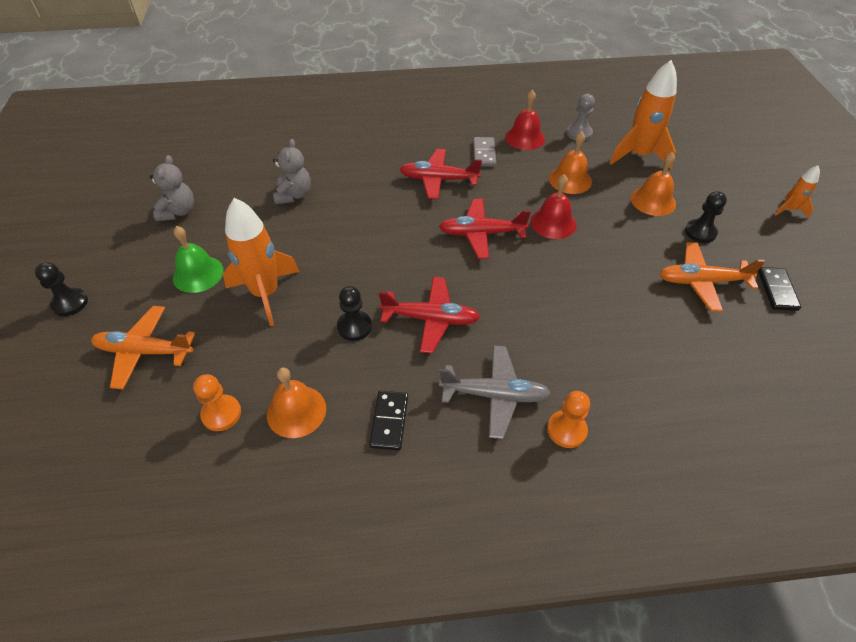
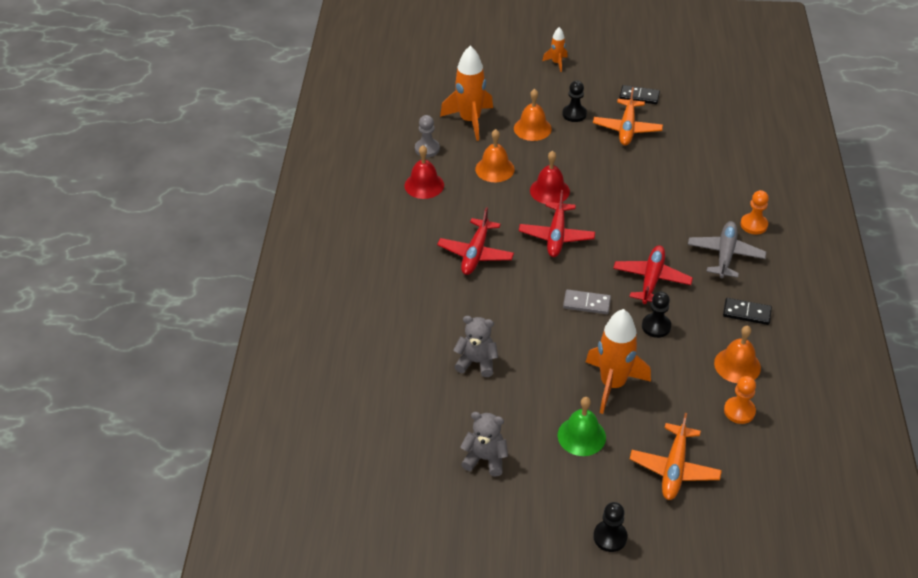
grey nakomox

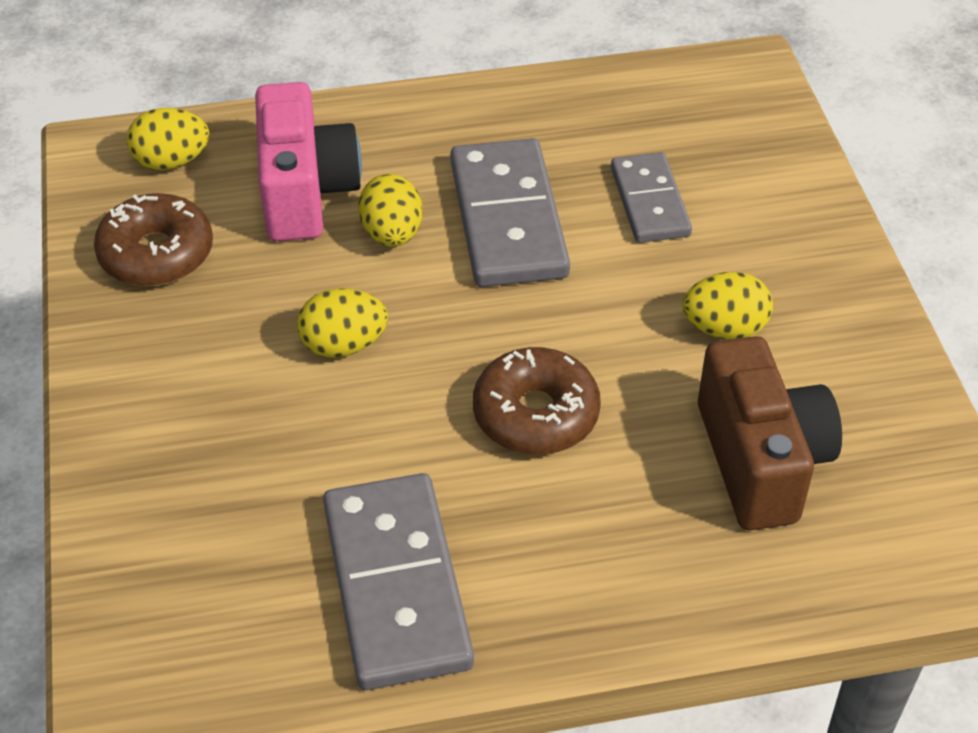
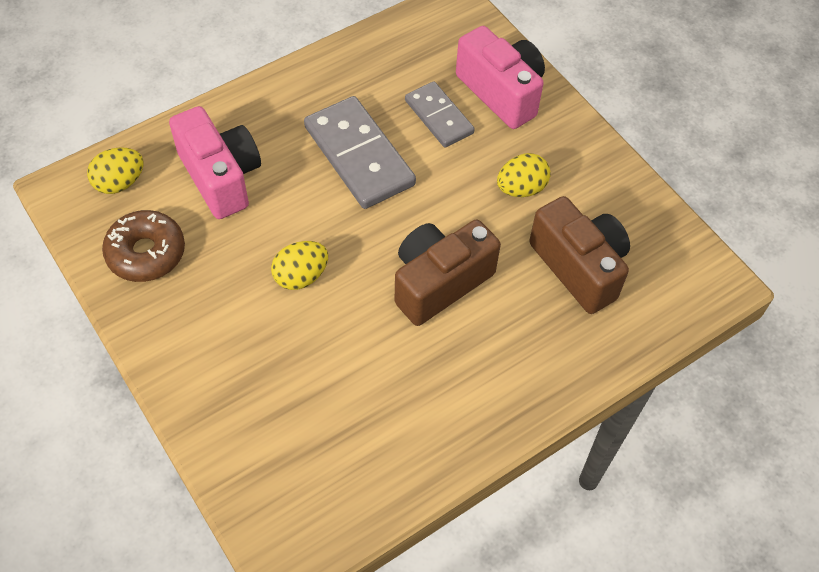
grey nakomox (no. 1 from left in the first image)
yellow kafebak (no. 3 from left in the first image)
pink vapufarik (no. 2 from left)
brown vapufarik (no. 1 from left)

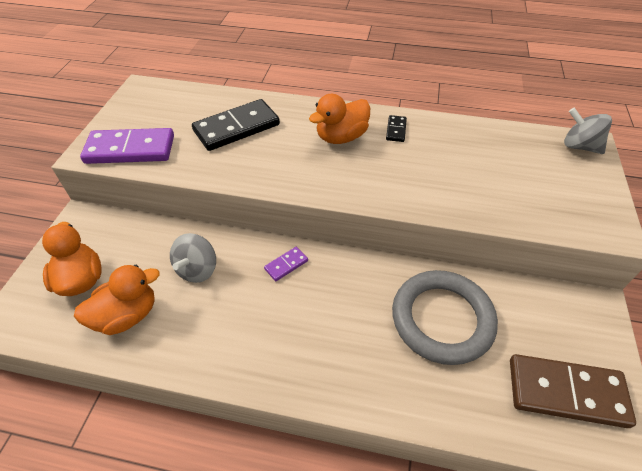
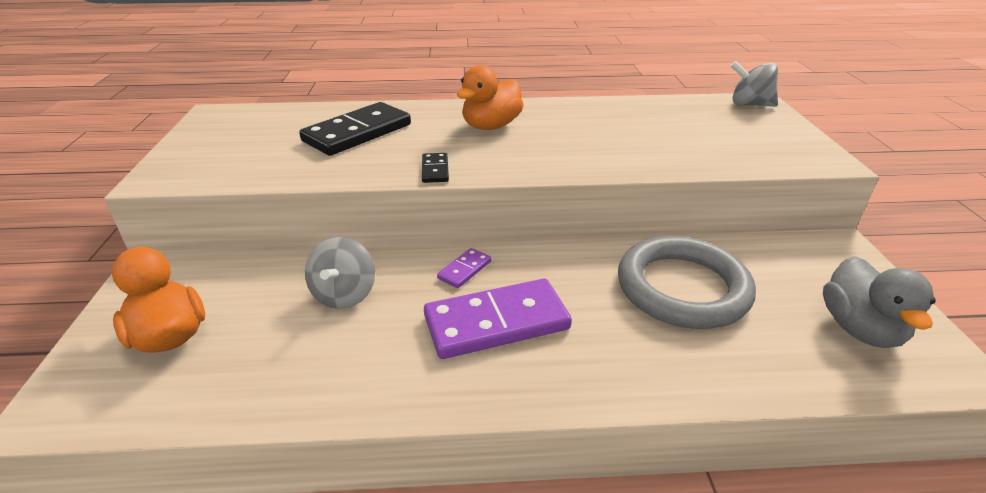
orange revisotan (no. 2 from left in the first image)
purple nakomox (no. 2 from left)
black nakomox (no. 2 from left)
grey revisotan

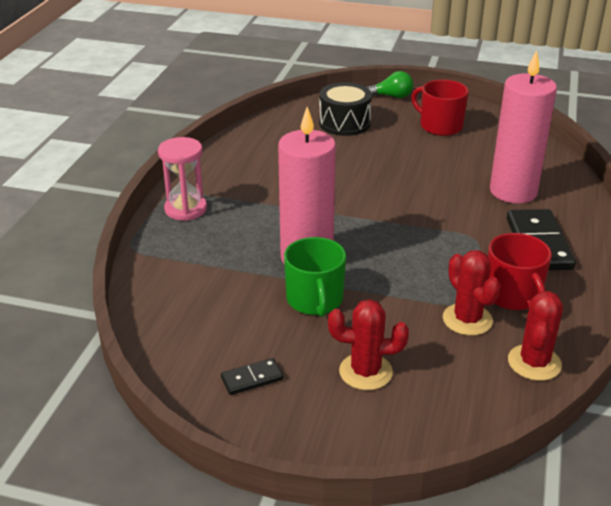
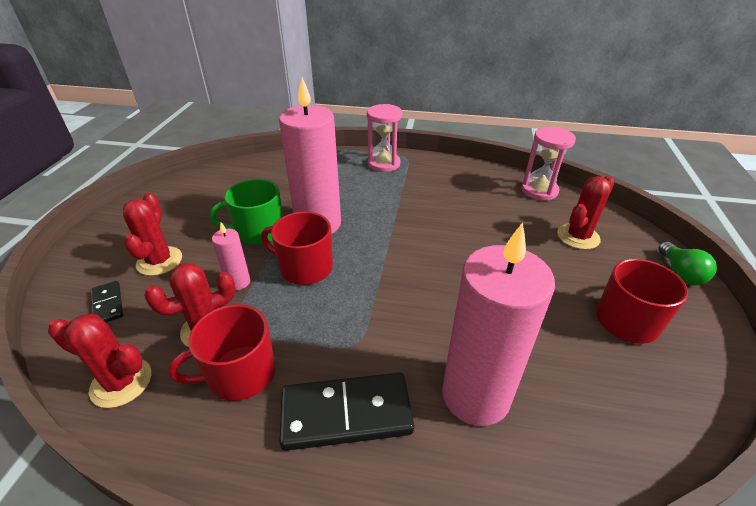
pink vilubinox (no. 1 from left)
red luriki (no. 2 from left)
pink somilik (no. 2 from left)
black nakomox (no. 1 from left)
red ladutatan (no. 4 from left)

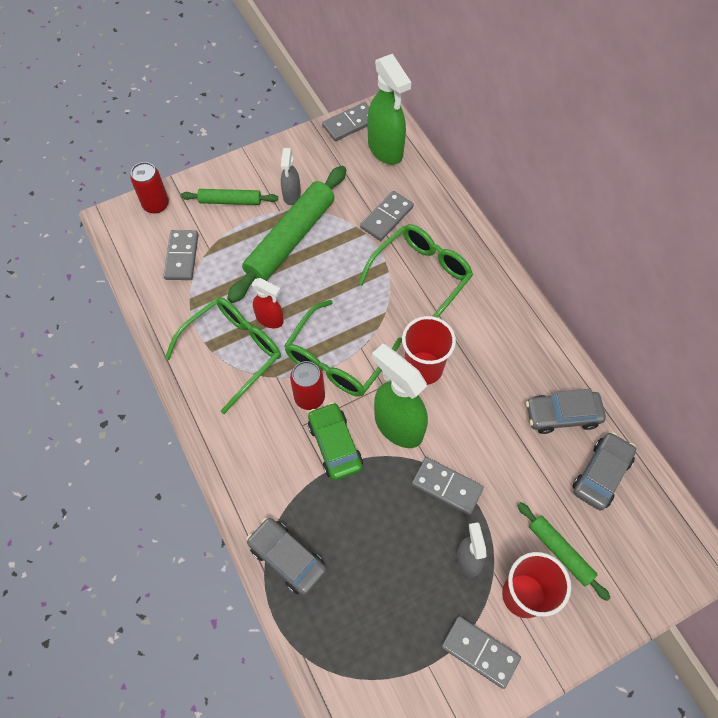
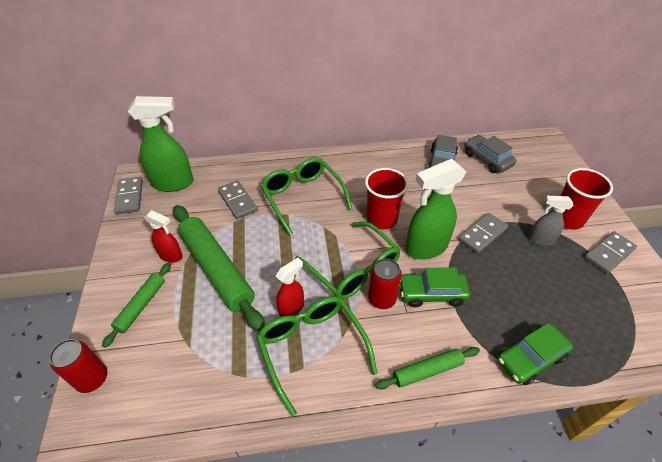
grey nakomox (no. 1 from left in the first image)
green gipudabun (no. 3 from left)
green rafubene (no. 2 from left)
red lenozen (no. 1 from left)

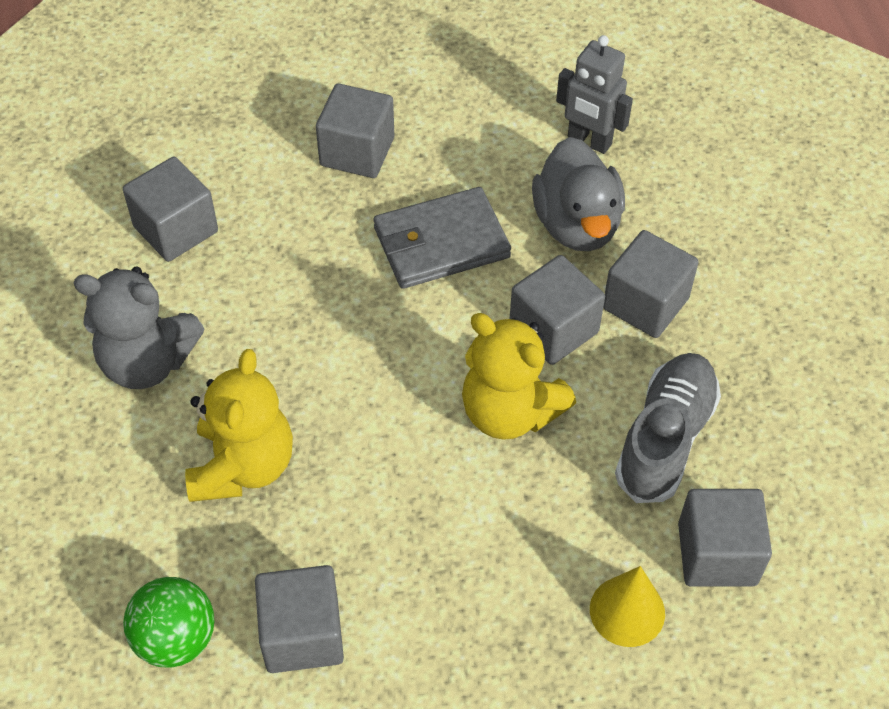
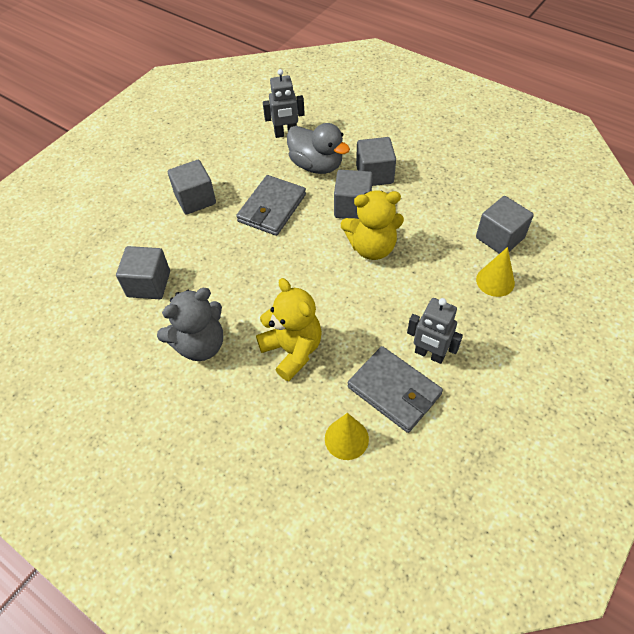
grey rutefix
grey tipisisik (no. 2 from left)
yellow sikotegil (no. 1 from left)
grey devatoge (no. 2 from left)

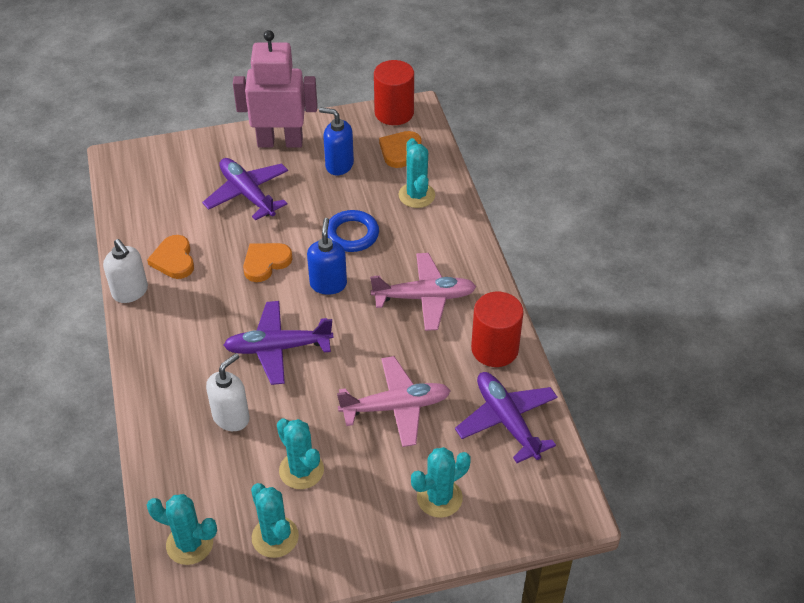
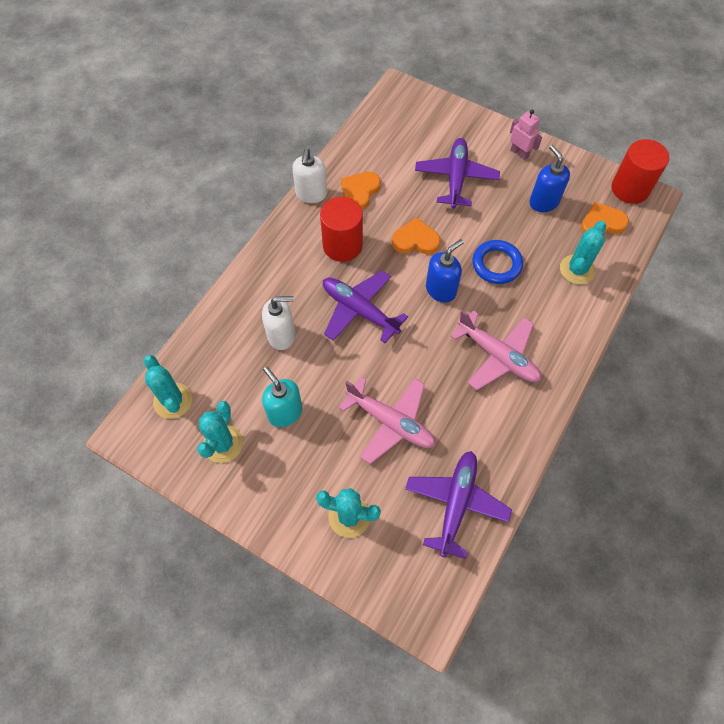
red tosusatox (no. 1 from left)
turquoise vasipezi
pink tipisisik

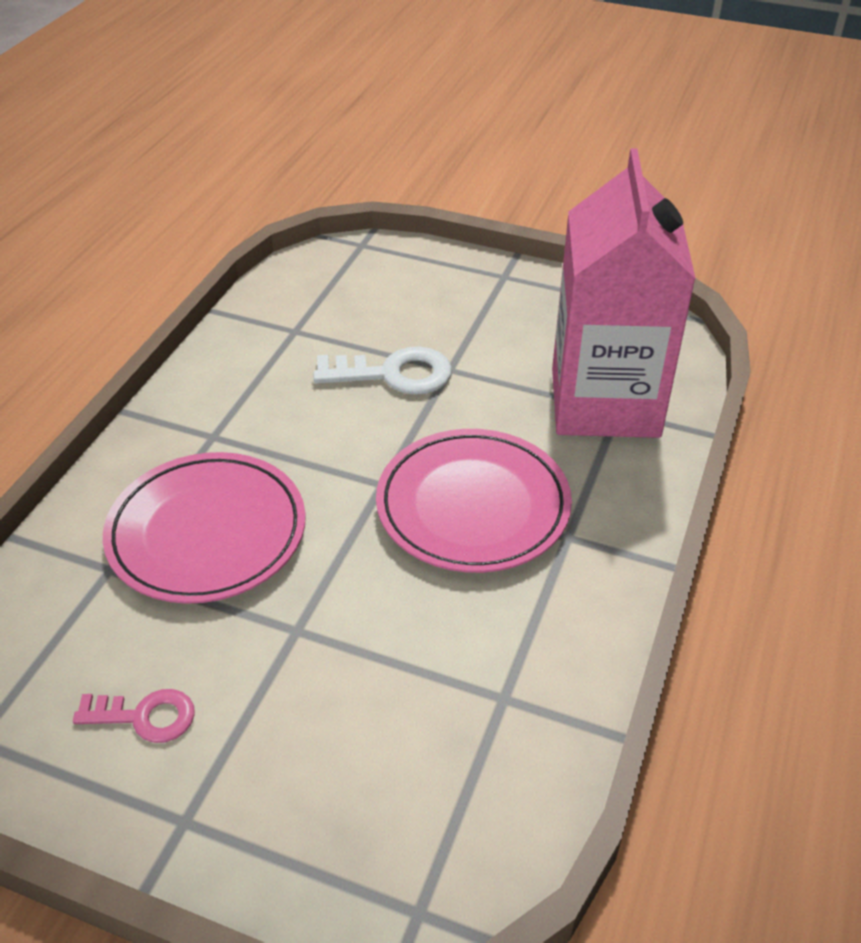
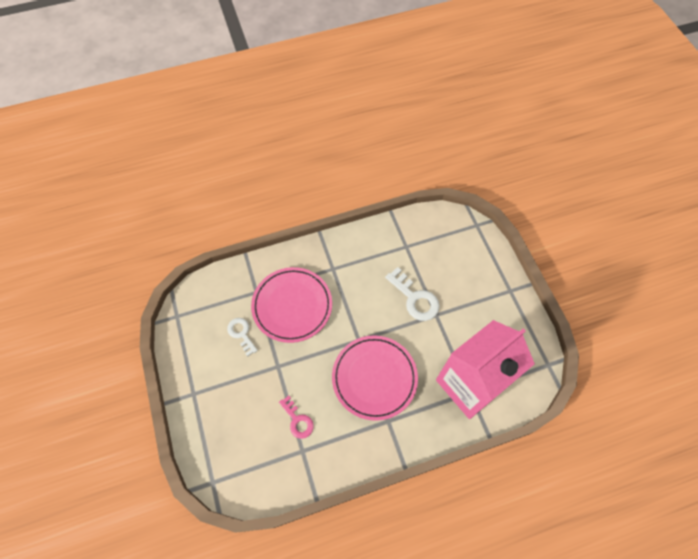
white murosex (no. 1 from left)
pink murosex

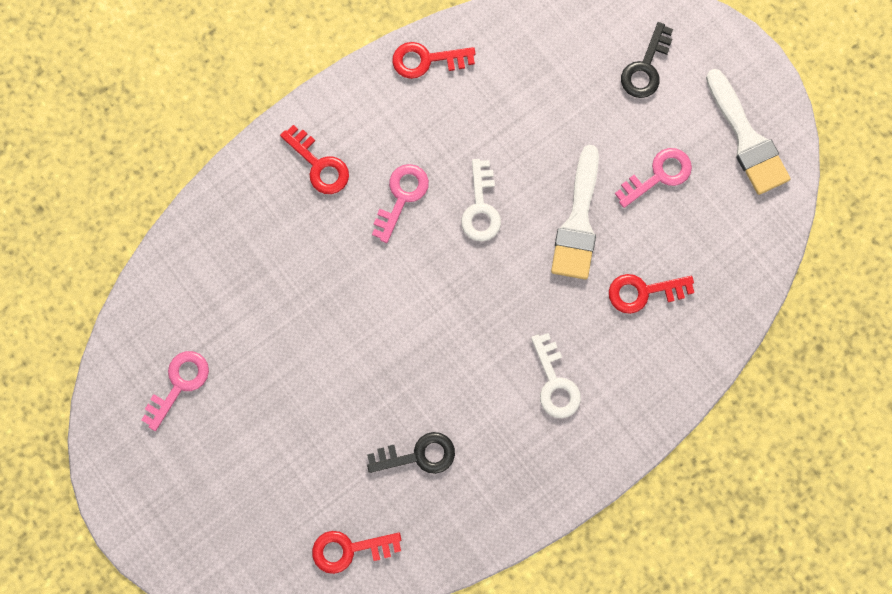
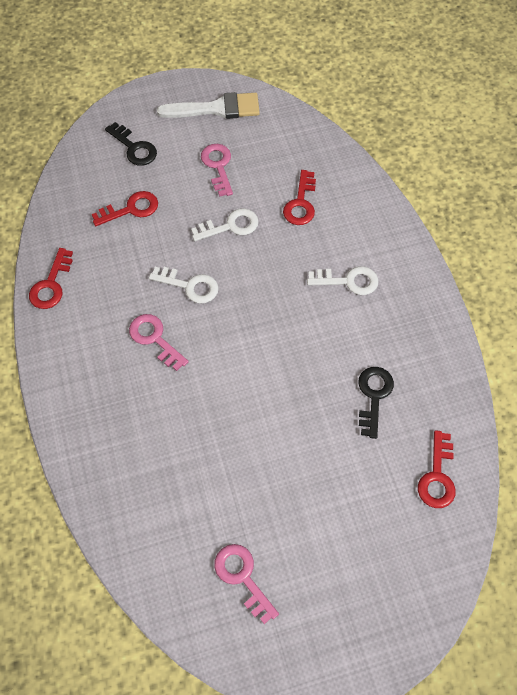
red murosex (no. 2 from left)
white murosex (no. 2 from left)

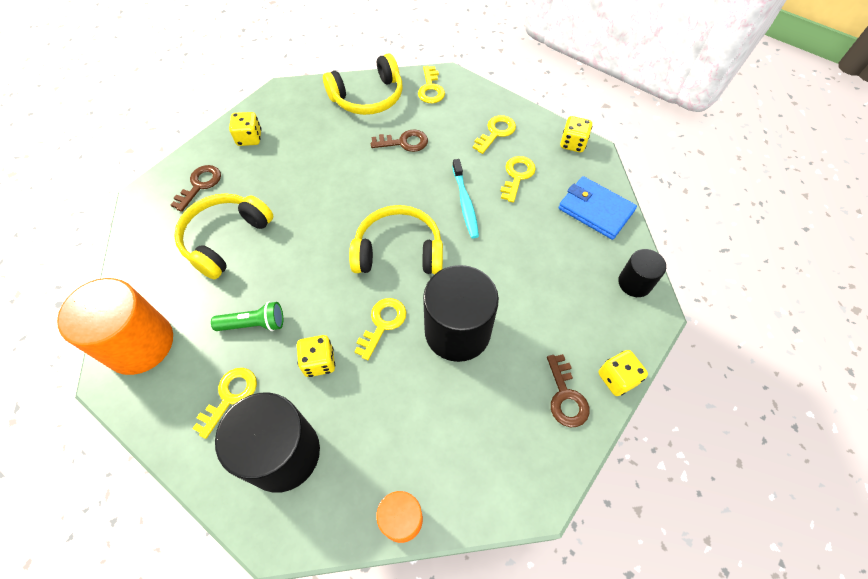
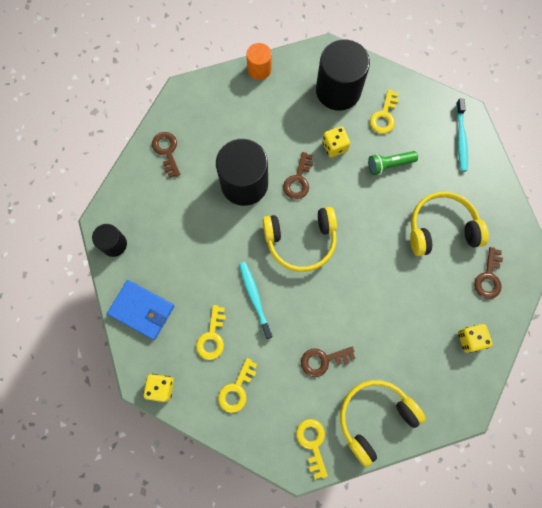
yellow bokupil (no. 4 from left in the first image)
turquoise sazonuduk (no. 2 from left)
brown murosex (no. 2 from left)
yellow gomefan (no. 3 from left)

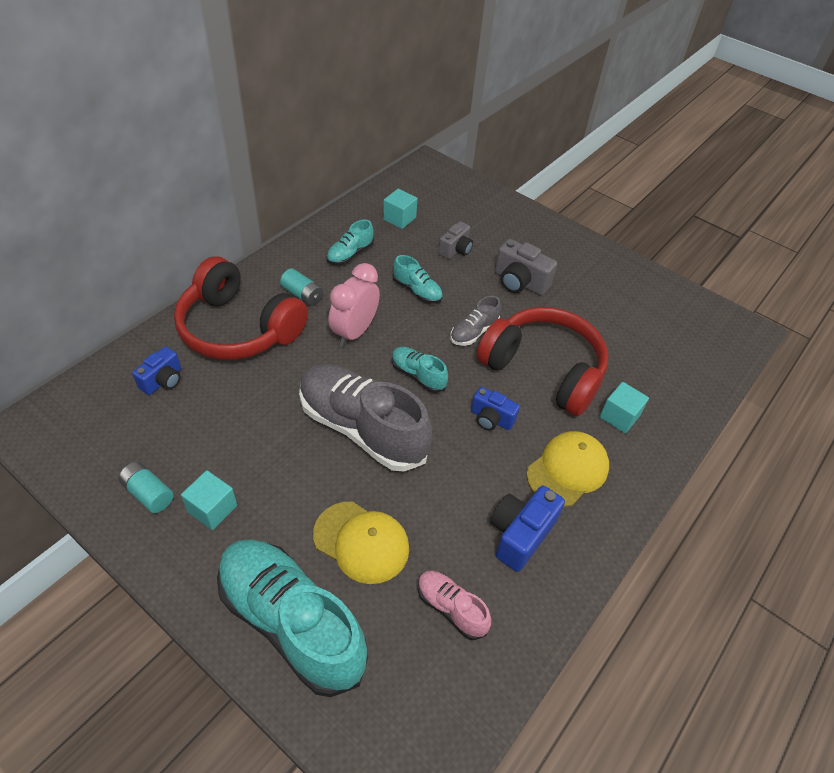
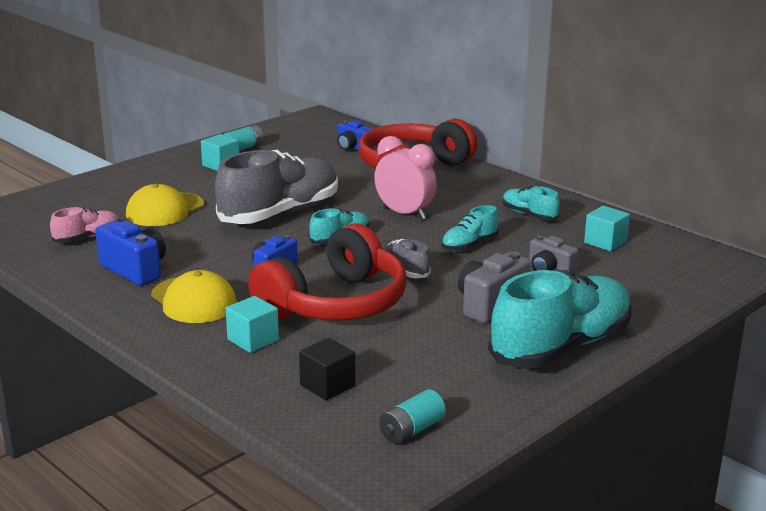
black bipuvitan
turquoise rutefix (no. 4 from left)
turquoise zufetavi (no. 2 from left)

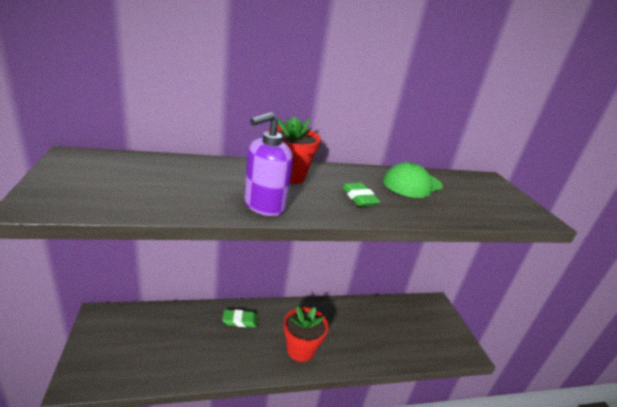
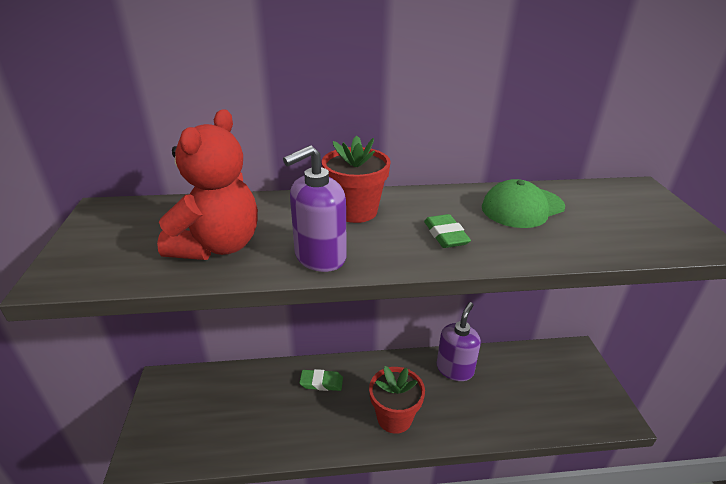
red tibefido
purple vasipezi (no. 2 from left)

